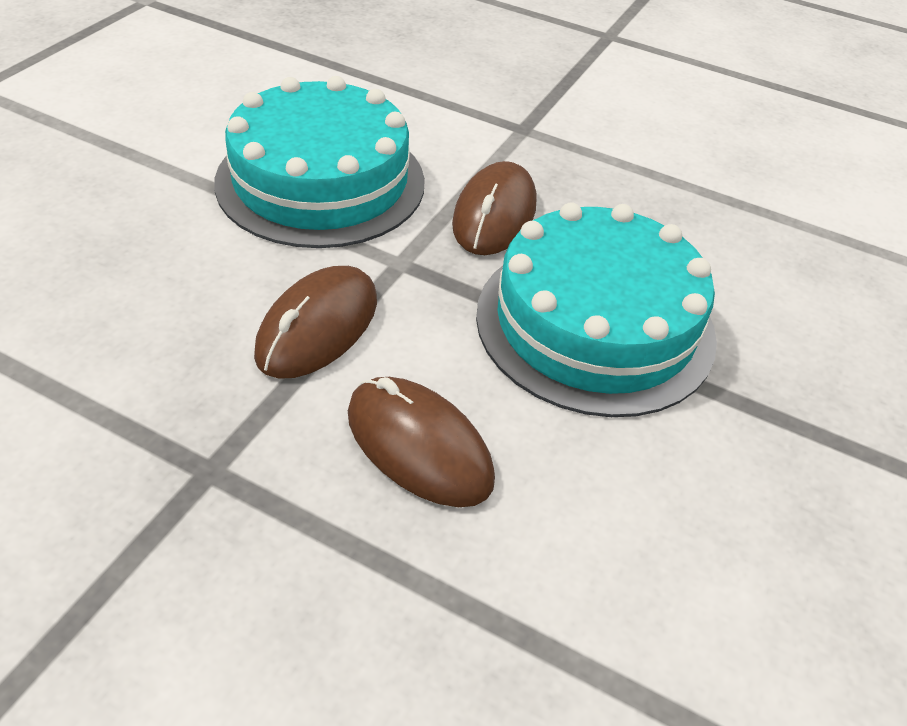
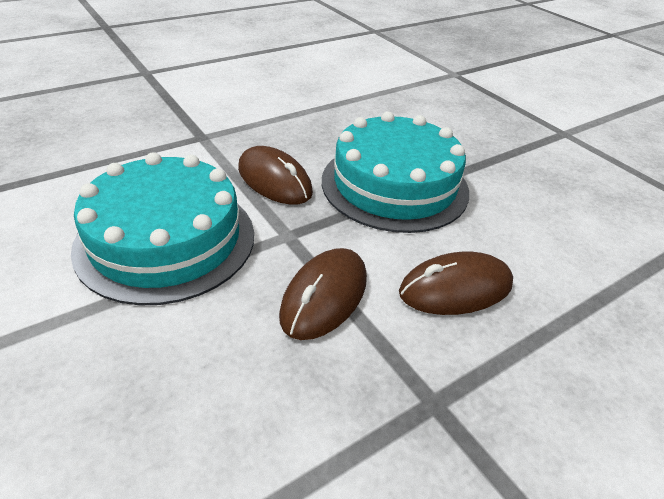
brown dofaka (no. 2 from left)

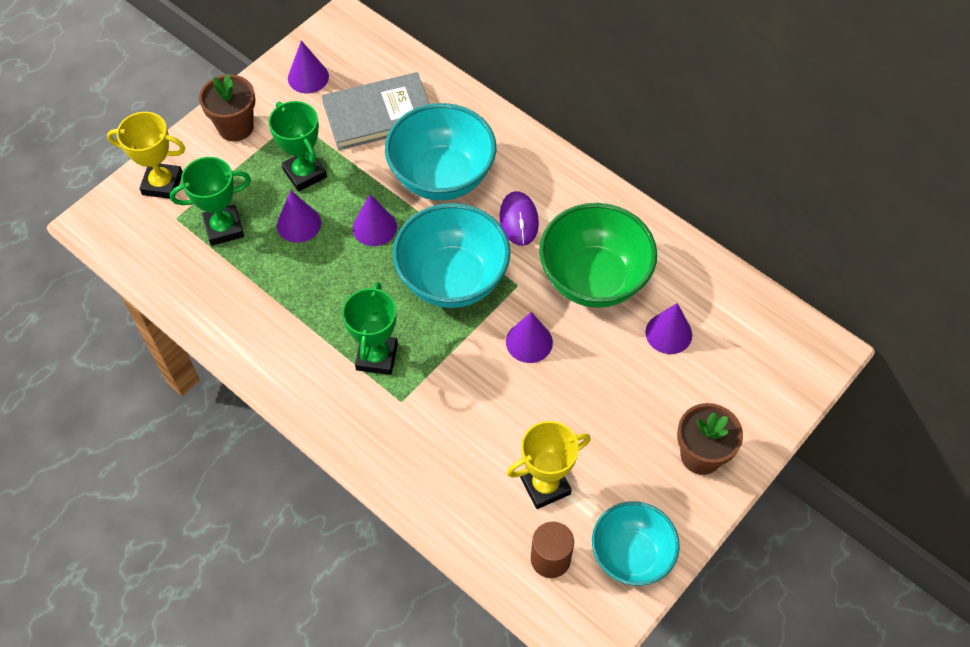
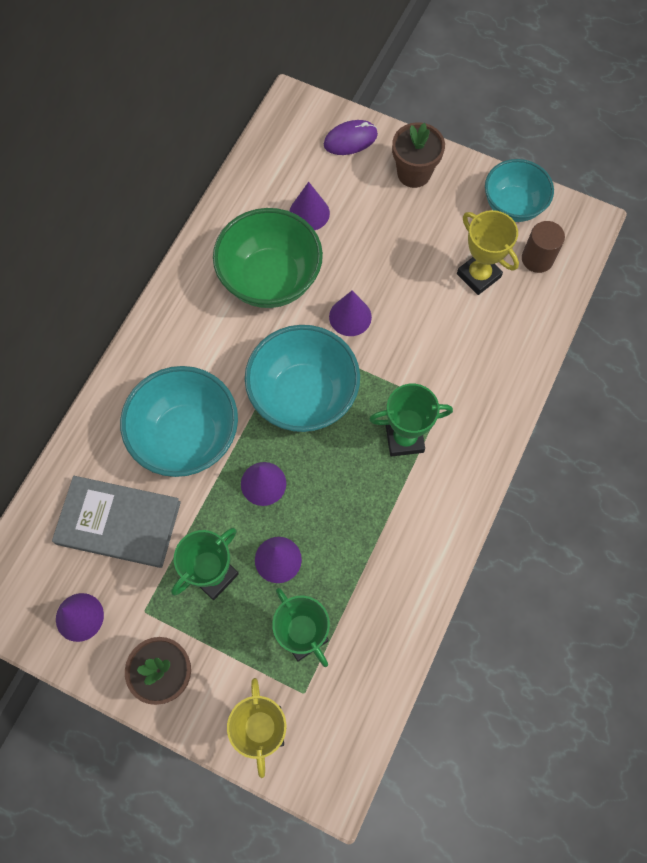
purple dofaka
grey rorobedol

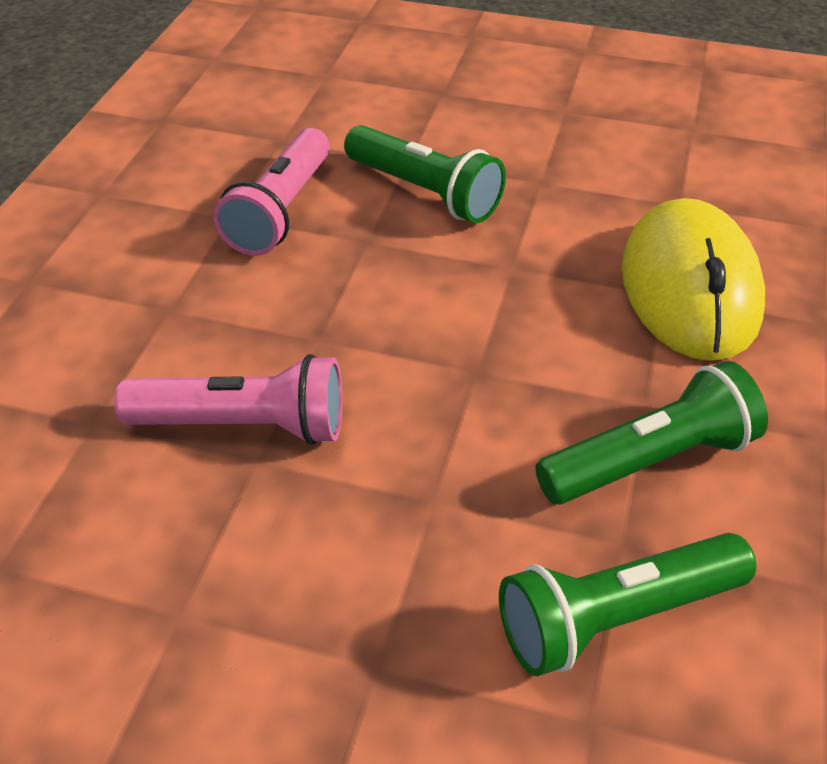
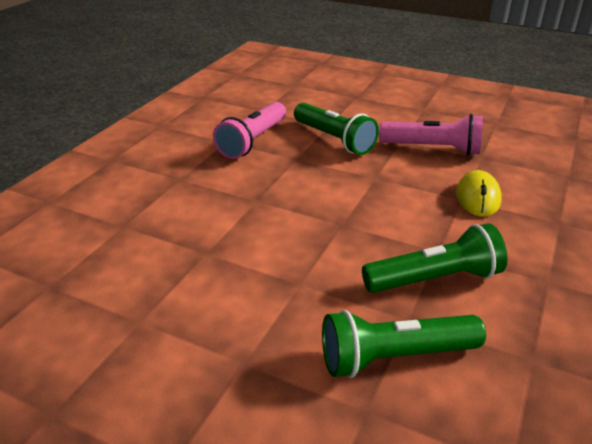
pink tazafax (no. 2 from left)
yellow dofaka

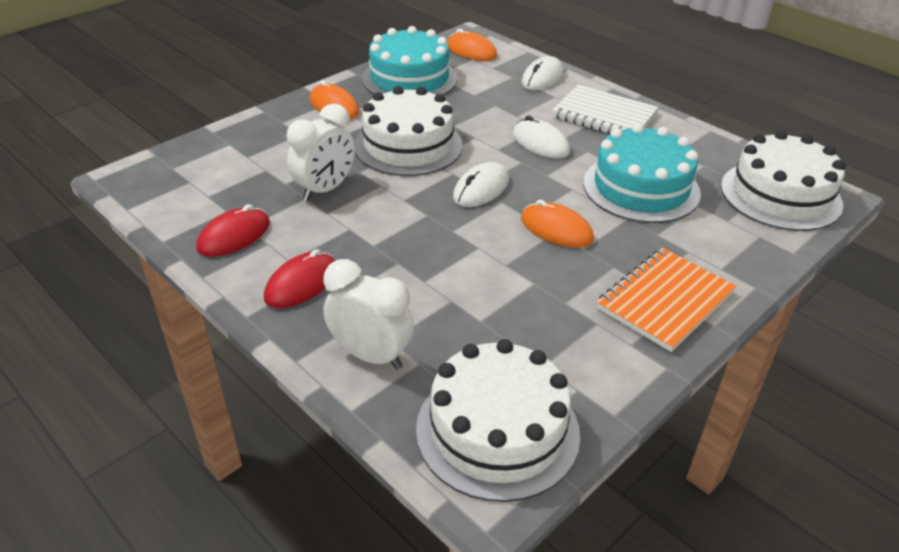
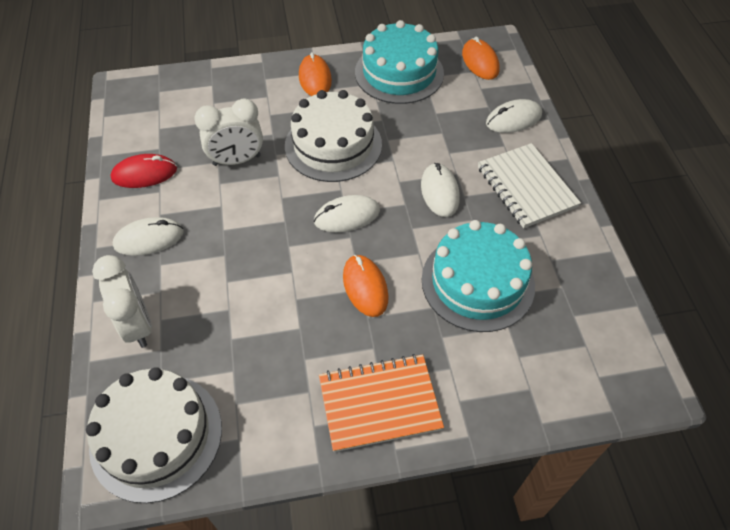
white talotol (no. 3 from left in the first image)
white dofaka (no. 1 from left)

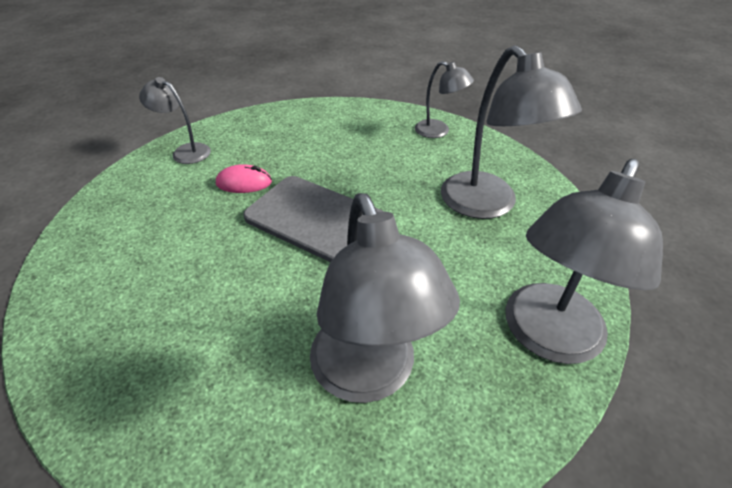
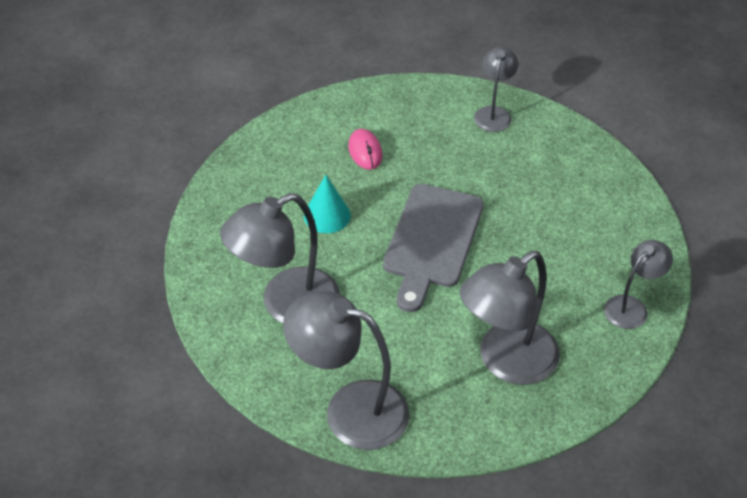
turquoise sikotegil
pink dofaka
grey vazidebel (no. 5 from left)

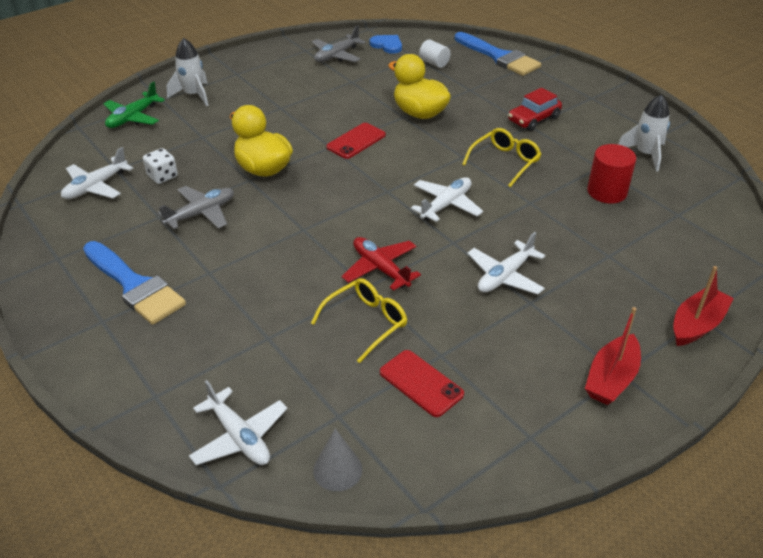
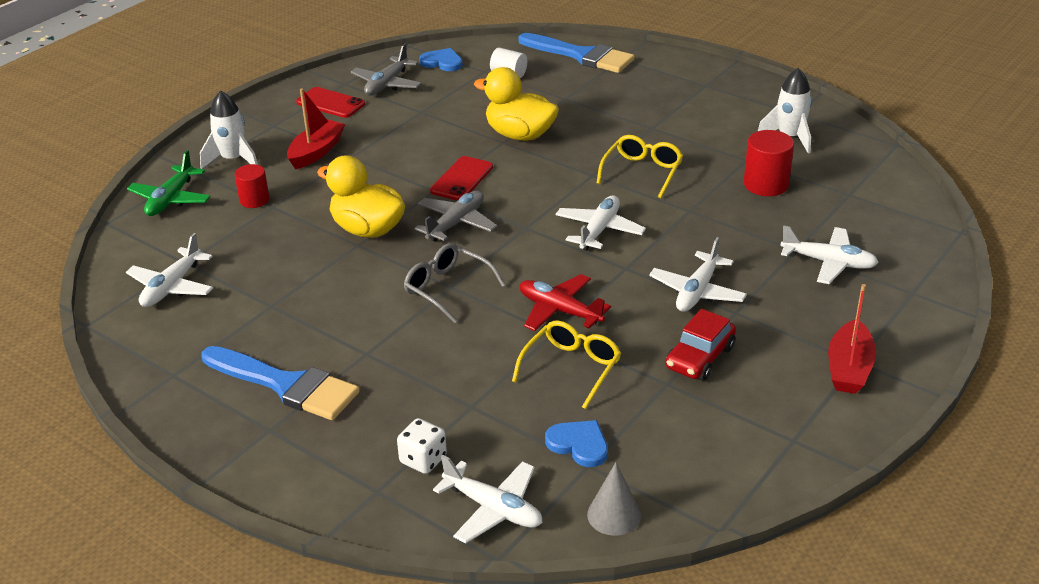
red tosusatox (no. 1 from left)
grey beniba
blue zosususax (no. 2 from left)
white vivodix (no. 5 from left)
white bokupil
grey vivodix (no. 2 from left)
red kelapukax (no. 1 from left)
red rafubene
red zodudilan (no. 1 from left)

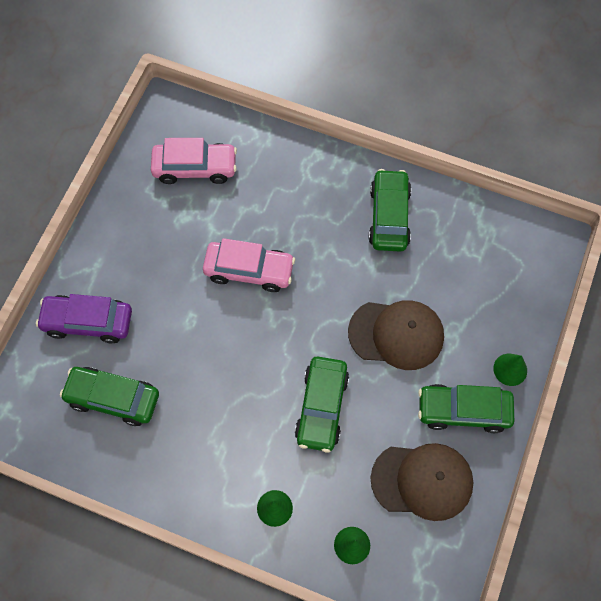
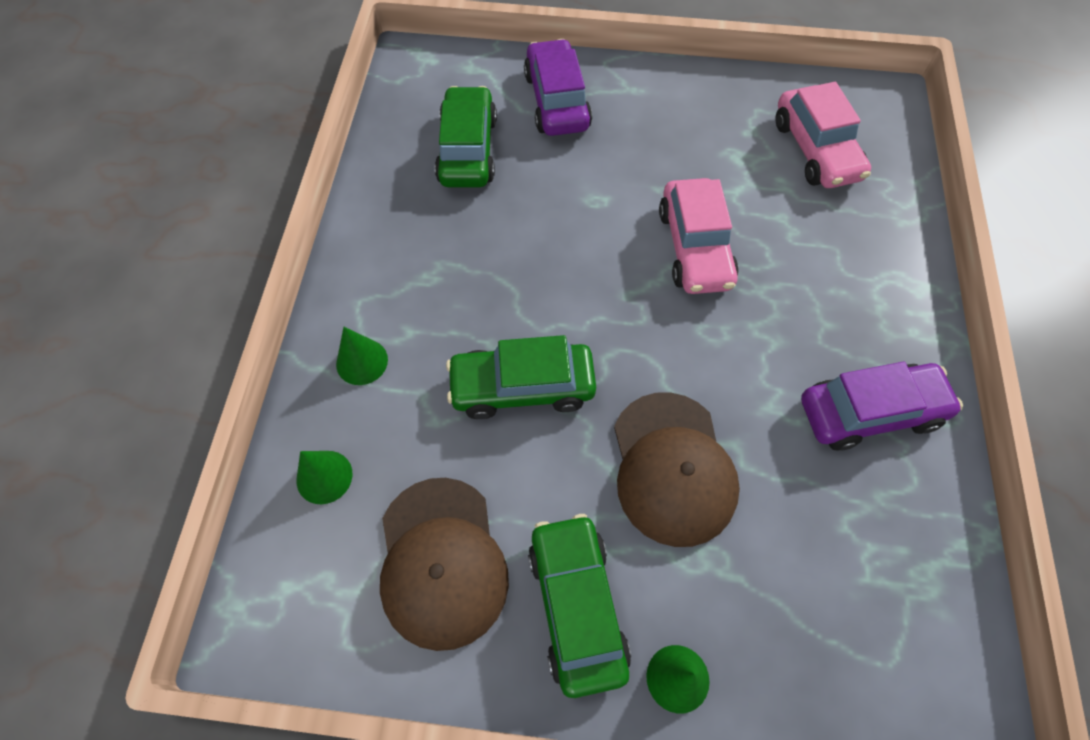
purple rafubene (no. 2 from left)

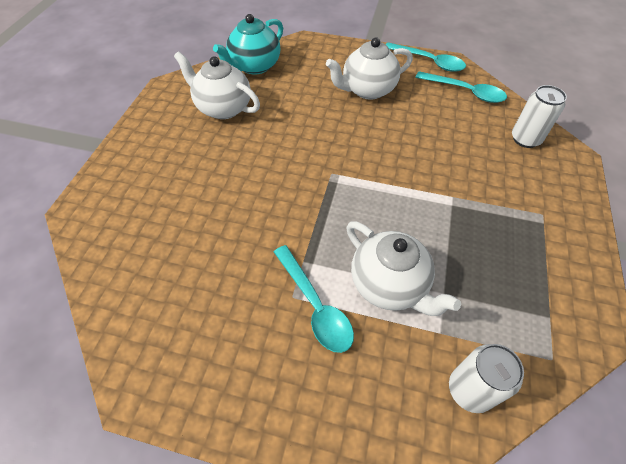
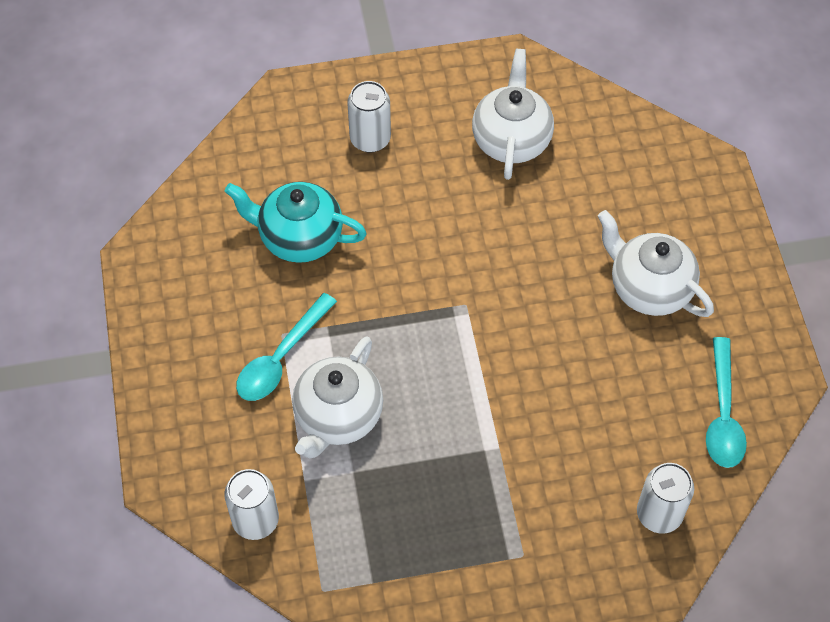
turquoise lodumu (no. 2 from left in the first image)
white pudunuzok (no. 2 from left)
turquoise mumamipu

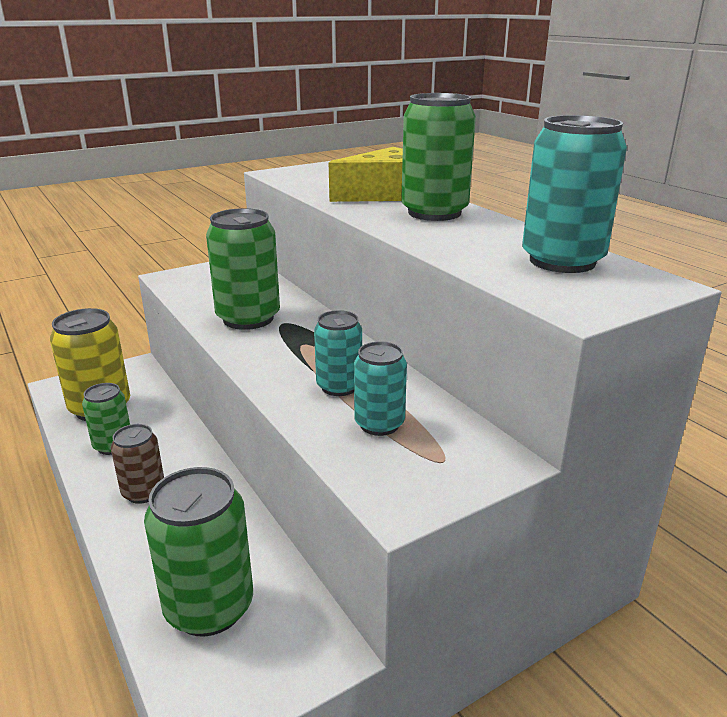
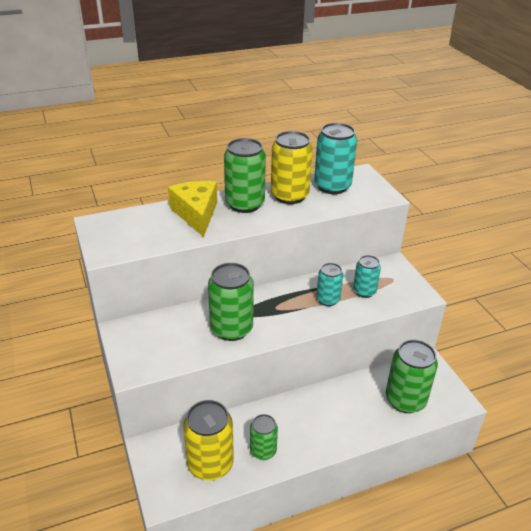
brown pudunuzok
yellow pudunuzok (no. 2 from left)

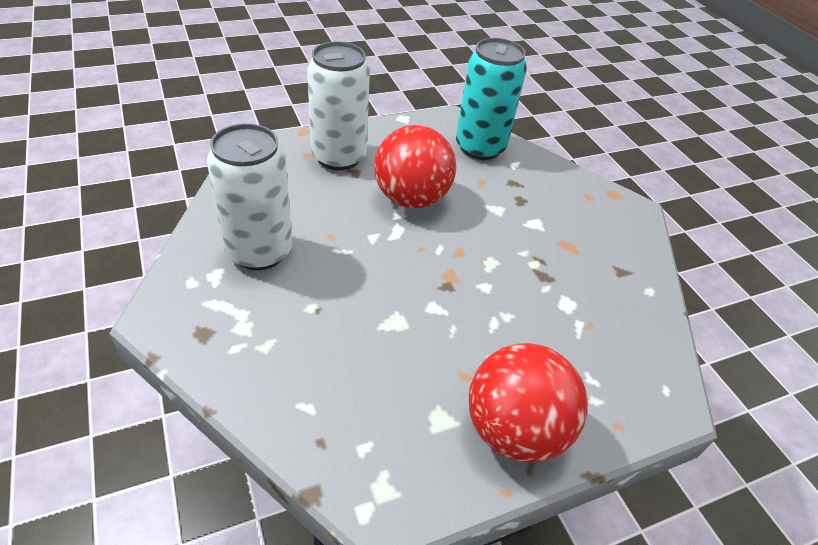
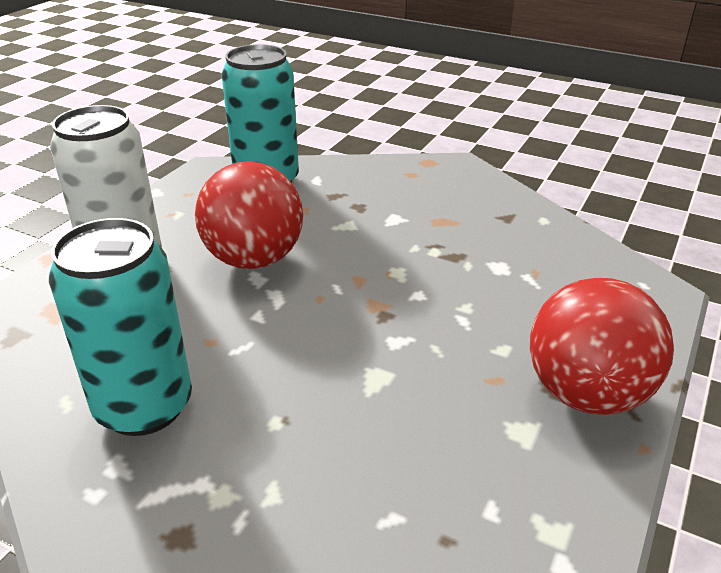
turquoise pudunuzok (no. 1 from left)

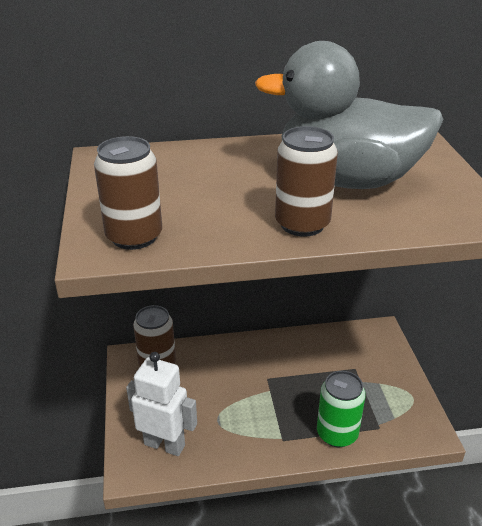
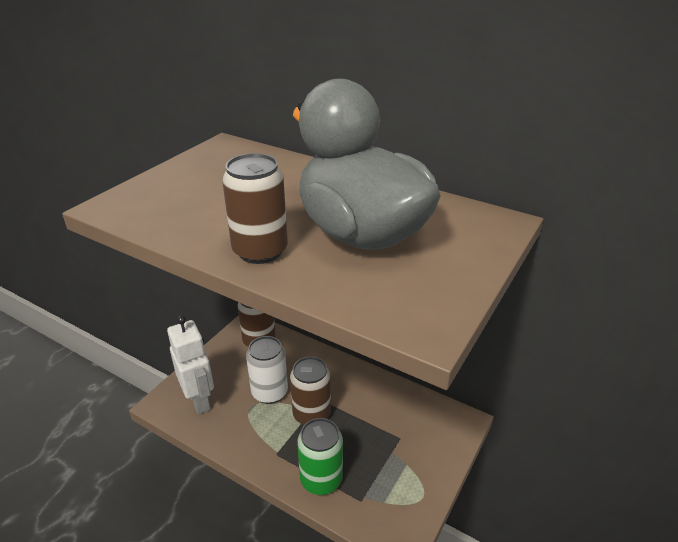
white pudunuzok
brown pudunuzok (no. 3 from left)

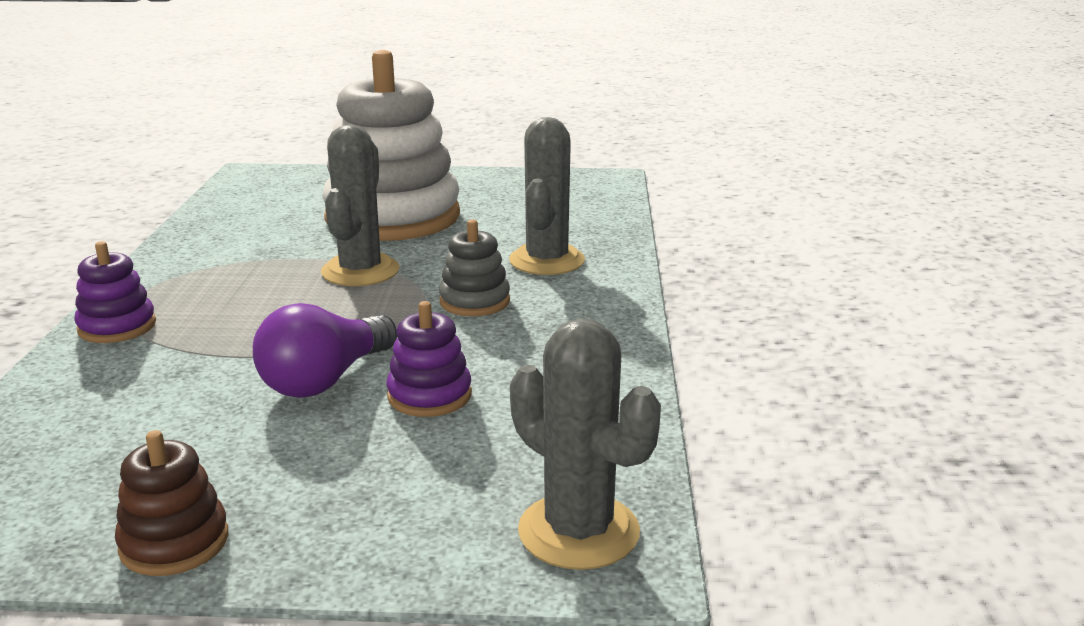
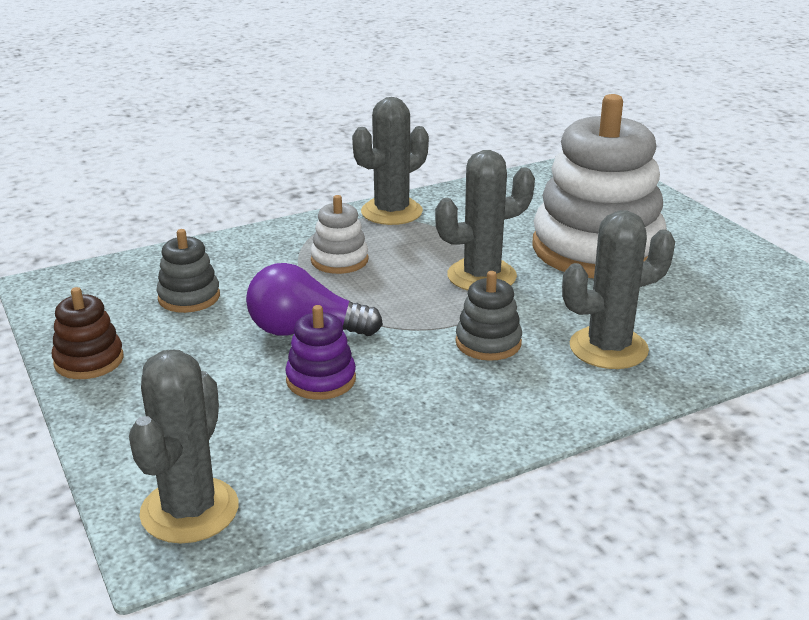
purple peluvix (no. 1 from left in the first image)
grey peluvix (no. 1 from left)
white peluvix (no. 1 from left)
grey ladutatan (no. 2 from left)

